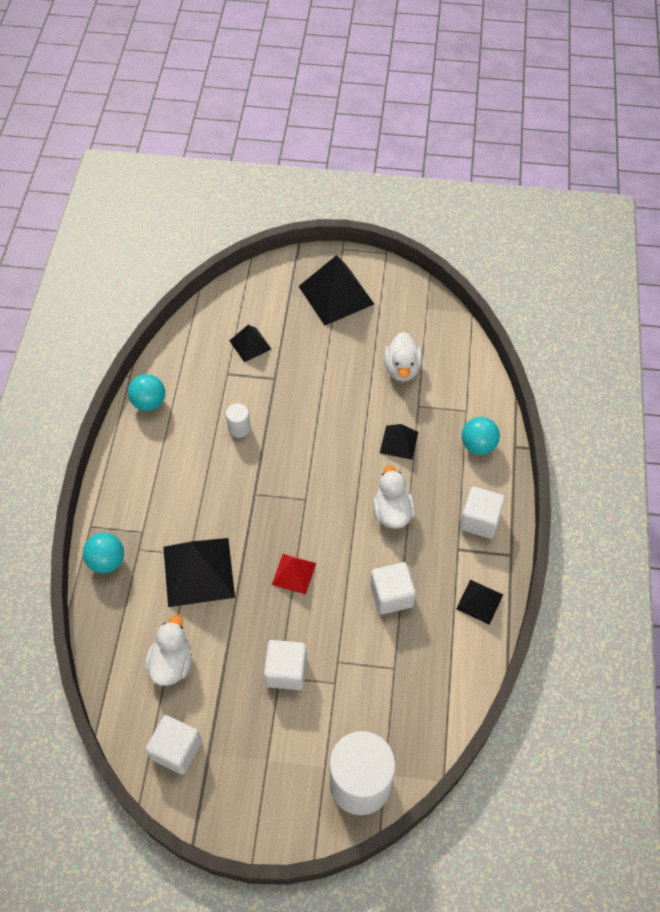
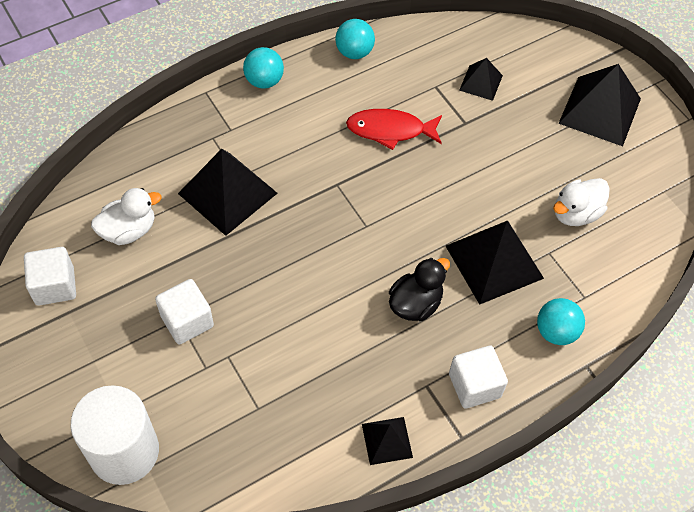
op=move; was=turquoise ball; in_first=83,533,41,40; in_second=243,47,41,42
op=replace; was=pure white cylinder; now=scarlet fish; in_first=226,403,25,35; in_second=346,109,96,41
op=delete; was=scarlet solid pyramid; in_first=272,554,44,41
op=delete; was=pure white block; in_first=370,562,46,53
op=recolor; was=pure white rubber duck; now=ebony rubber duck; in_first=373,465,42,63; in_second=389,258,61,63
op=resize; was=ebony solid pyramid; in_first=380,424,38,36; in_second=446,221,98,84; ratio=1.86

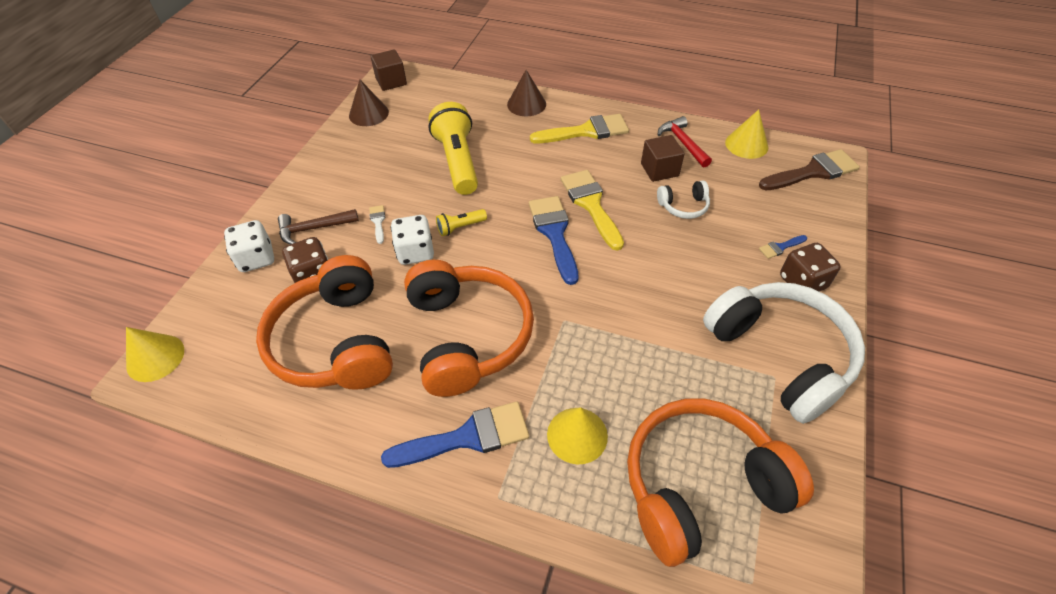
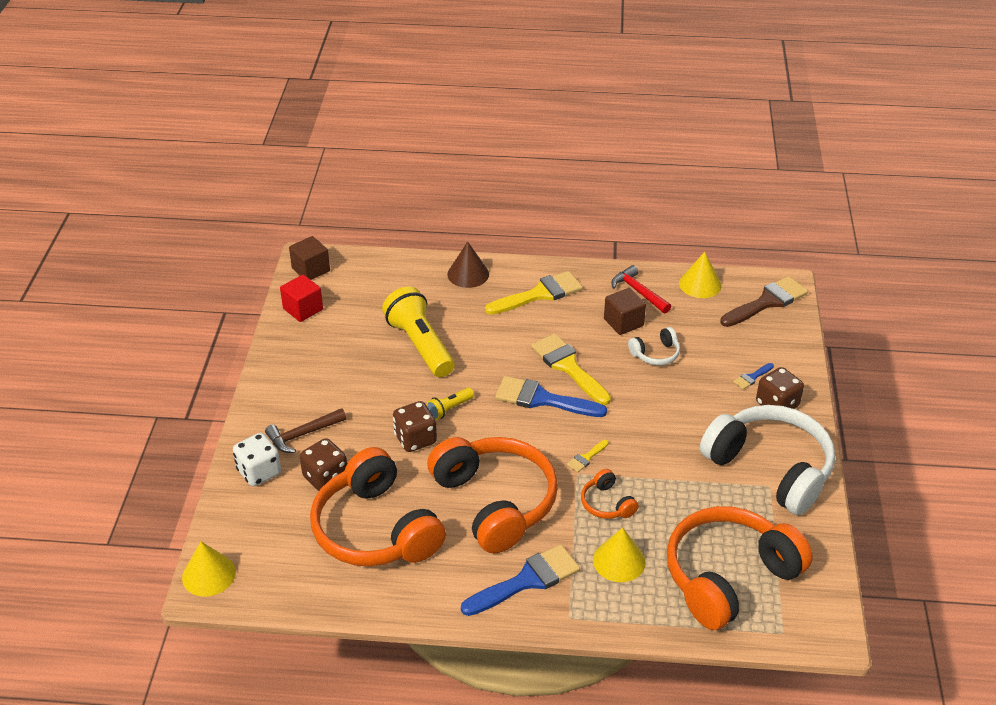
op=replace; was=brown solid cone; now=scarlet block; in_first=349,80,40,46; in_second=280,275,43,47
op=delete; was=pure white paintbrush; in_first=369,205,16,39
op=recolor; was=pure white dice; now=brown dice; in_first=391,215,43,50; in_second=393,401,44,51
op=rotate; was=blue paintbrush; in_first=529,196,49,89; in_second=495,376,112,41; clockwise=-45
op=insert; now=yellow paintbrush; in_second=567,440,42,33
op=insert; now=orange over-ear headphones; in_second=581,469,58,50

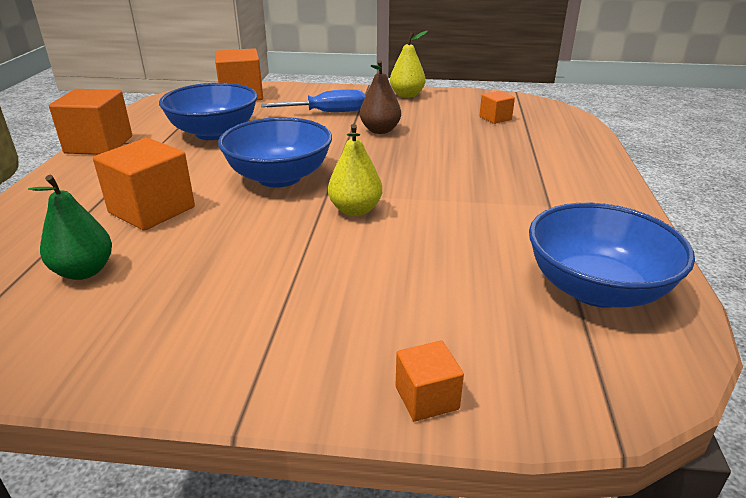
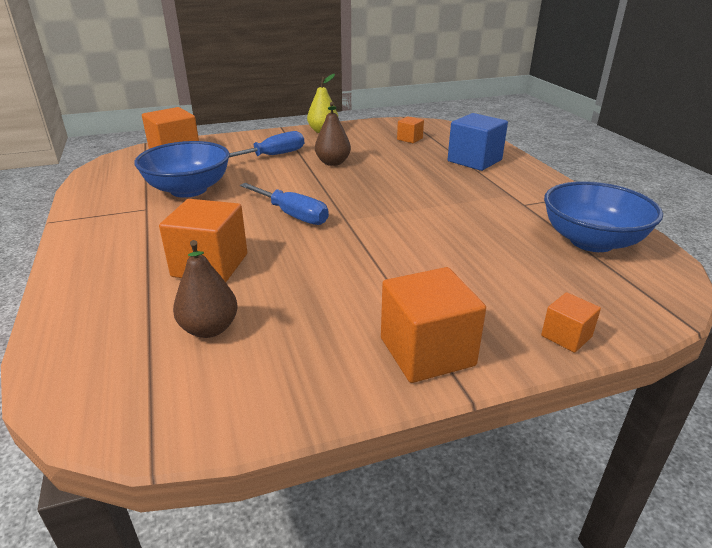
op=recolor; was=emerald pear; now=brown pear; in_first=28,175,84,105; in_second=173,240,65,98
op=move; was=orange block; in_first=49,89,83,66; in_second=381,267,105,116
op=replace; was=blue deep dish; now=blue screwdriver; in_first=218,117,114,70; in_second=240,183,89,42
op=delete; was=yellow pear; in_first=328,124,54,92
op=insert; now=blue block; in_second=448,113,60,58

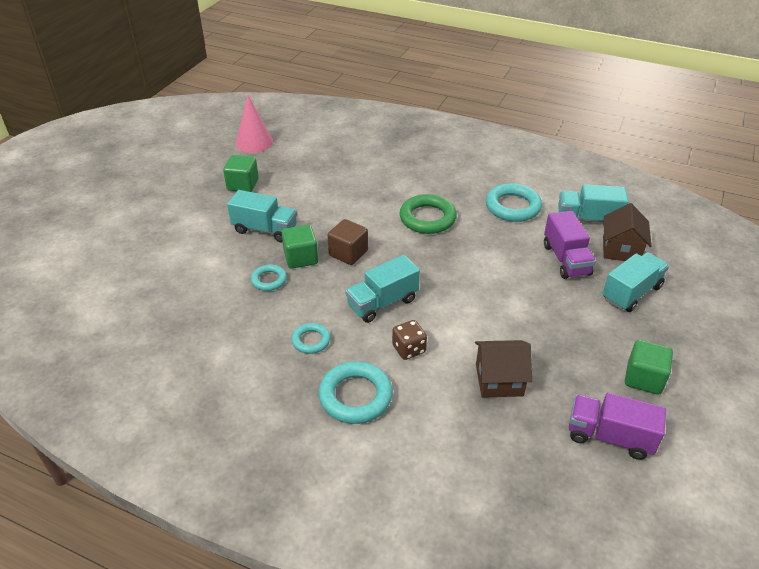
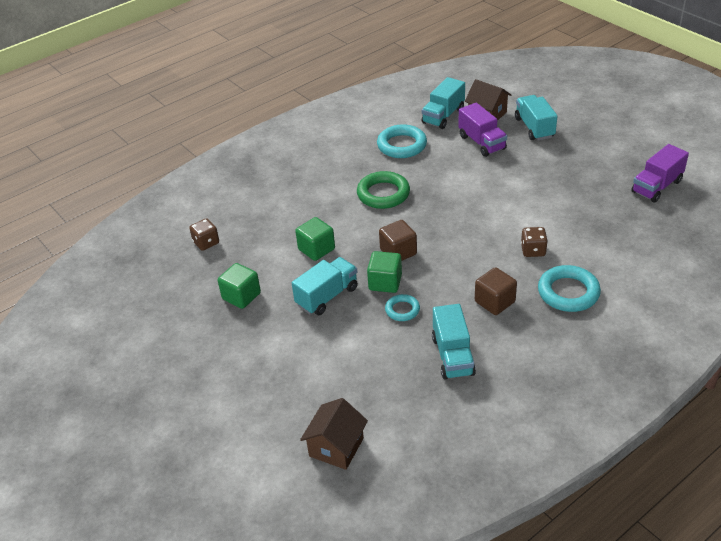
op=delete; was=rose-pink solid cone; in_first=236,95,37,58
op=replace; was=turquoise torus; now=brown block; in_first=292,323,39,31; in_second=475,267,42,48
op=move; was=turquoise lorry; in_first=345,255,75,68; in_second=432,304,44,76
op=move; was=brown house; in_first=475,340,57,58; in_second=300,398,68,72
op=rotate; was=purple lorry; in_first=544,211,52,68; in_second=458,103,49,54; clockwise=45
op=move; was=emerald block; in_first=625,340,48,55; in_second=295,217,40,44
op=insert; now=brown dice; in_second=189,218,30,33

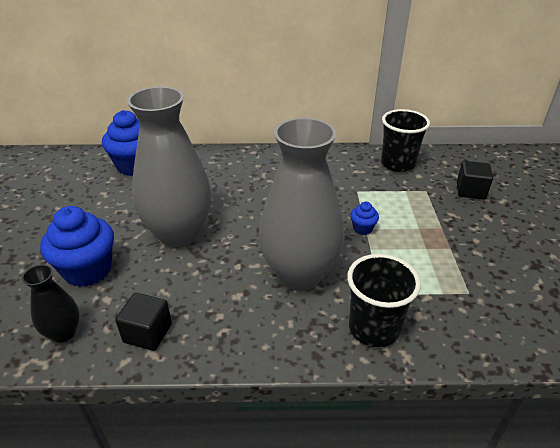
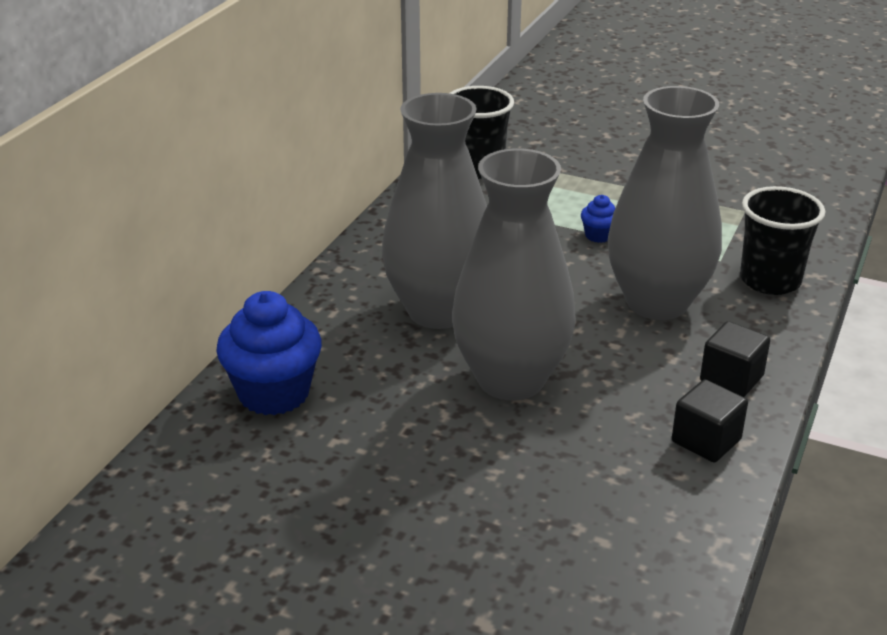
op=delete; was=ebony tall vase; in_first=22,264,58,79
op=delete; was=blue muffin; in_first=40,206,74,81
op=move; was=ebony block; in_first=457,161,36,39; in_second=700,321,70,76
op=insert; now=grey tall vase; in_second=382,93,105,236

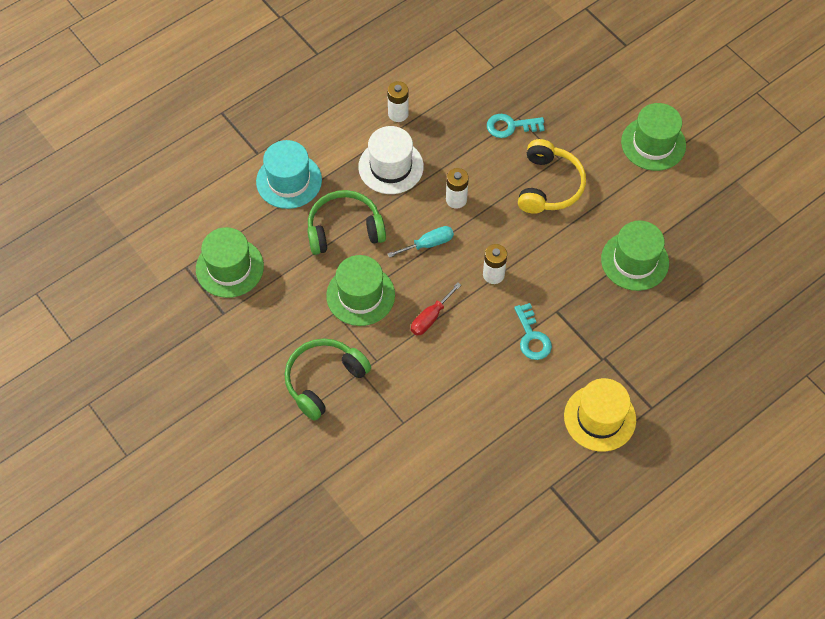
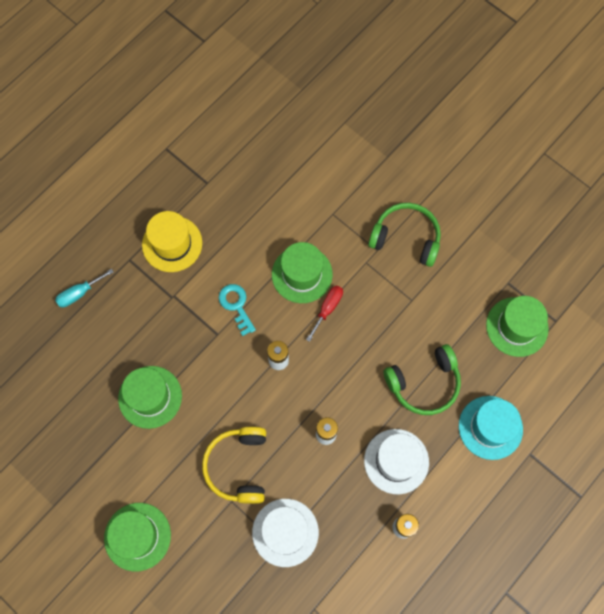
op=rotate; was=emerald over-ear headphones; in_first=284,338,87,83; in_second=368,203,73,64; clockwise=-105
op=move; was=emerald tall hat; in_first=326,255,69,71; in_second=272,242,61,61
op=move; was=turquoise screwdriver; in_first=388,226,66,32; in_second=55,269,58,38
op=replace; was=turquoise latchkey; now=pure white tall hat; in_first=487,114,58,24; in_second=252,499,67,68

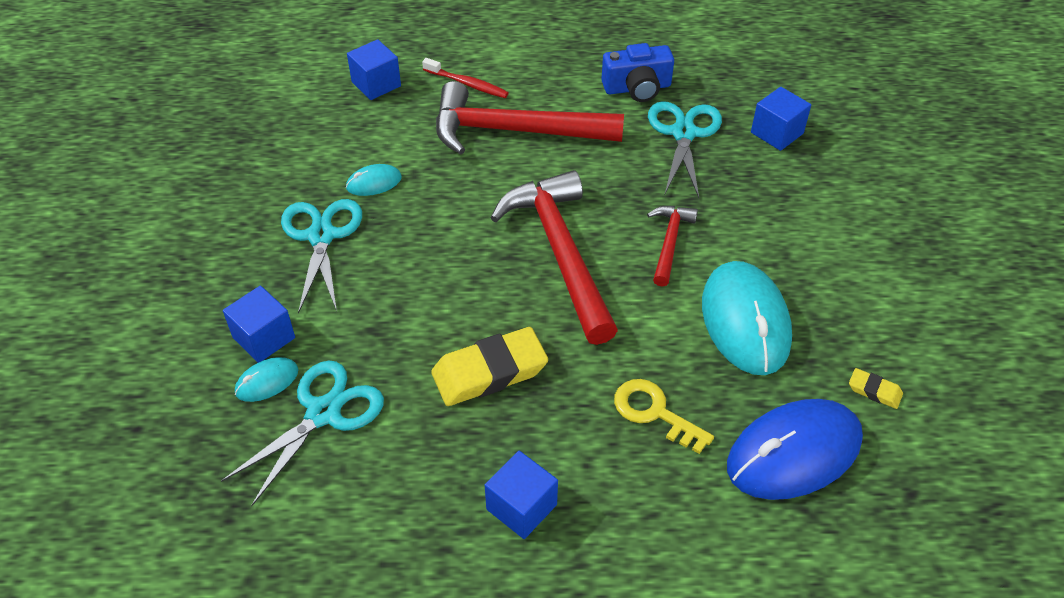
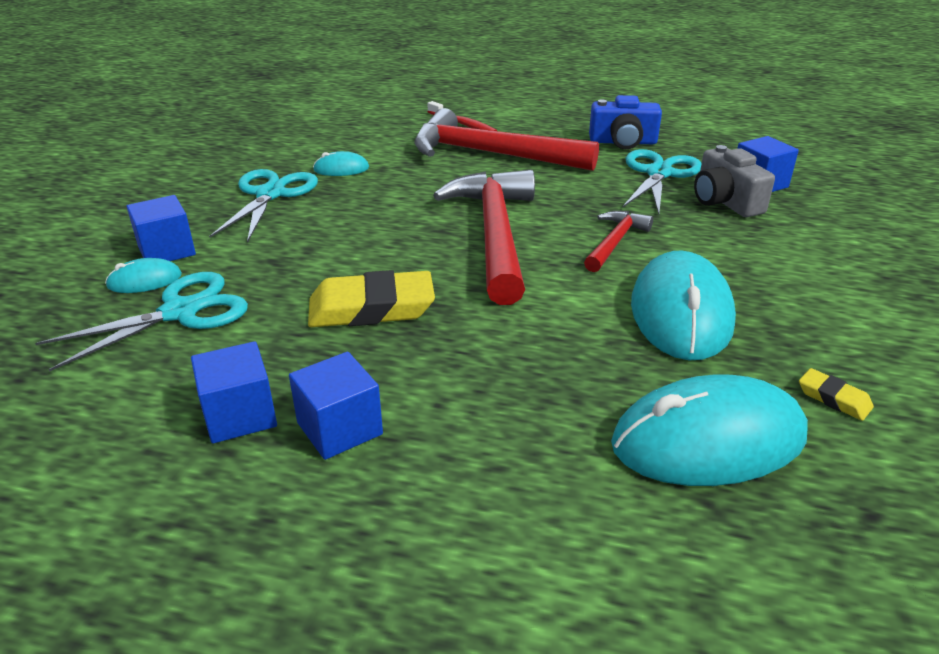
op=move; was=blue block; in_first=347,39,54,61; in_second=191,341,86,102
op=delete; was=yellow latchkey; in_first=614,379,100,75
op=recolor; was=blue computer mouse; now=turquoise computer mouse; in_first=727,399,136,101; in_second=611,375,197,111
op=insert; now=grey compact camera; in_second=694,145,81,72

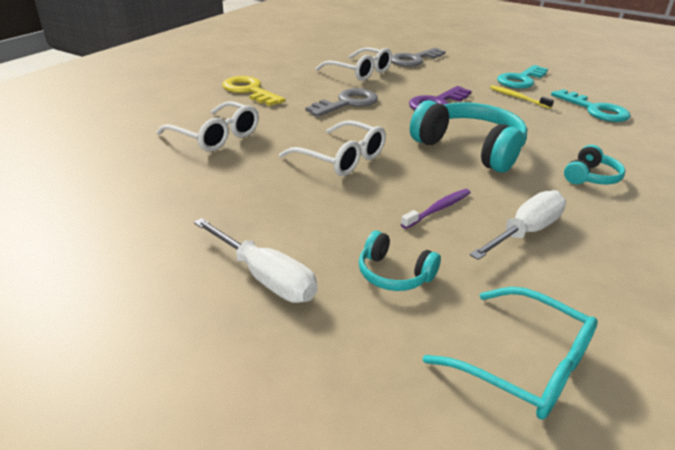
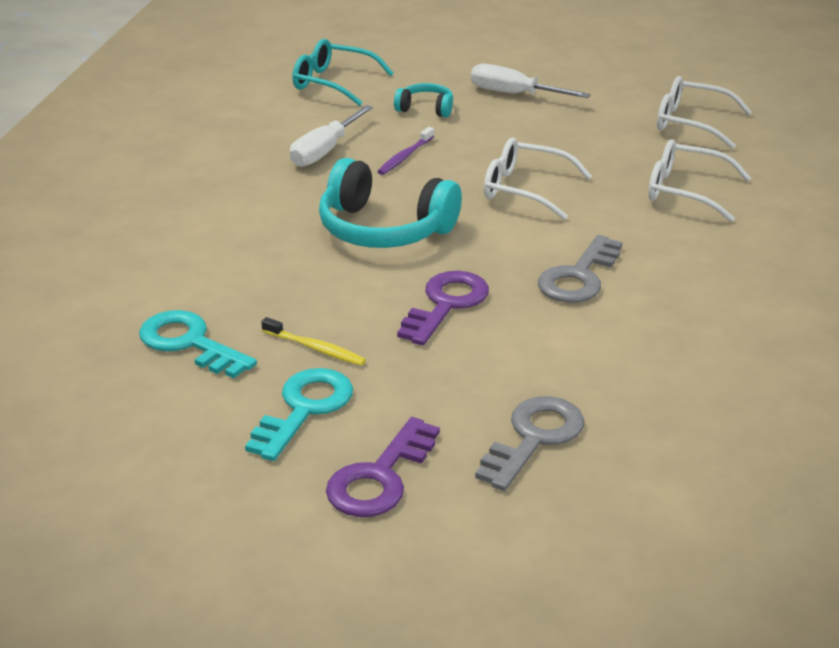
op=delete; was=yellow latchkey; in_first=222,76,63,30
op=move; was=pure white glasses; in_first=315,47,77,34; in_second=657,76,95,73
op=delete; was=turquoise over-ear headphones; in_first=564,145,61,39
op=insert; now=purple latchkey; in_second=326,417,114,100

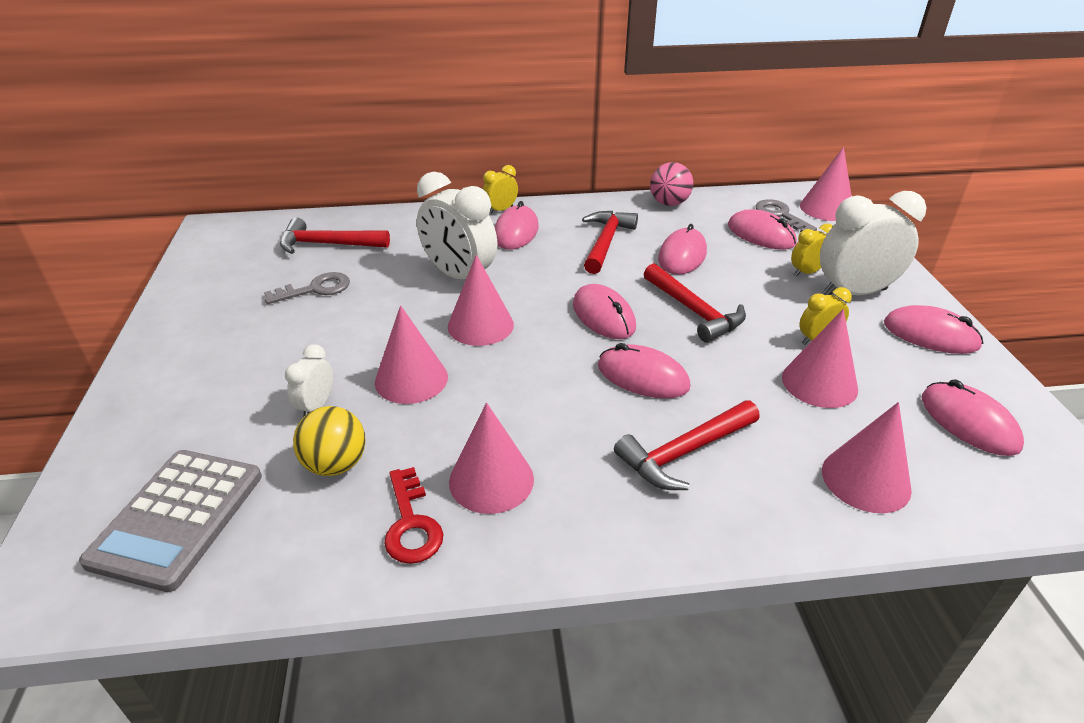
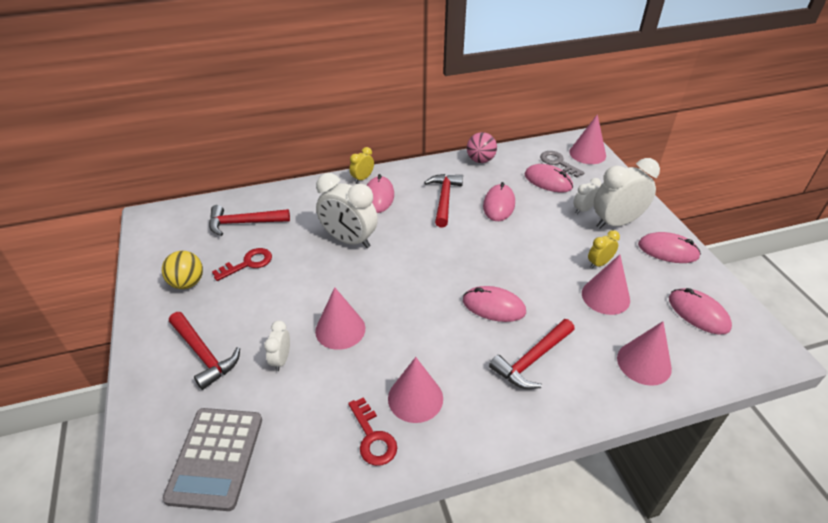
op=recolor; was=grey latchkey; now=scarlet latchkey; in_first=264,272,86,32; in_second=212,248,60,33
op=move; was=yellow ball; in_first=293,406,73,70; in_second=162,251,41,38
op=delete; was=rose-pink solid cone; in_first=448,255,66,91
op=delete; was=rose-pink computer mouse; in_first=573,284,63,55
op=move; was=scarlet hammer; in_first=644,263,102,80; in_second=169,312,71,78
op=recolor; was=yellow alarm clock; now=pure white alarm clock; in_first=791,224,42,53; in_second=573,178,28,36

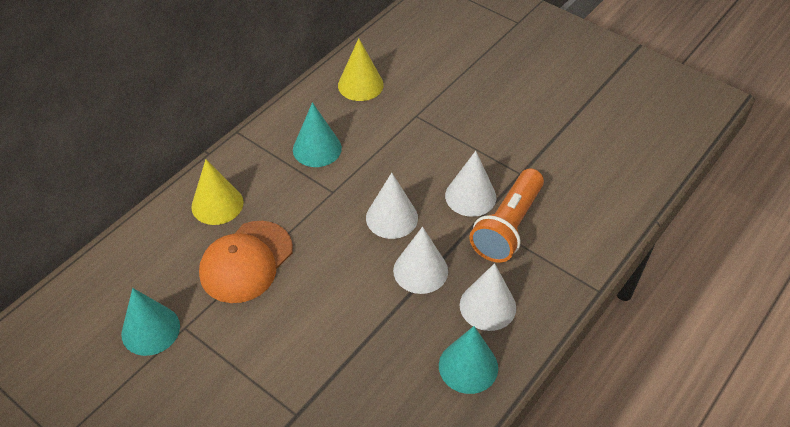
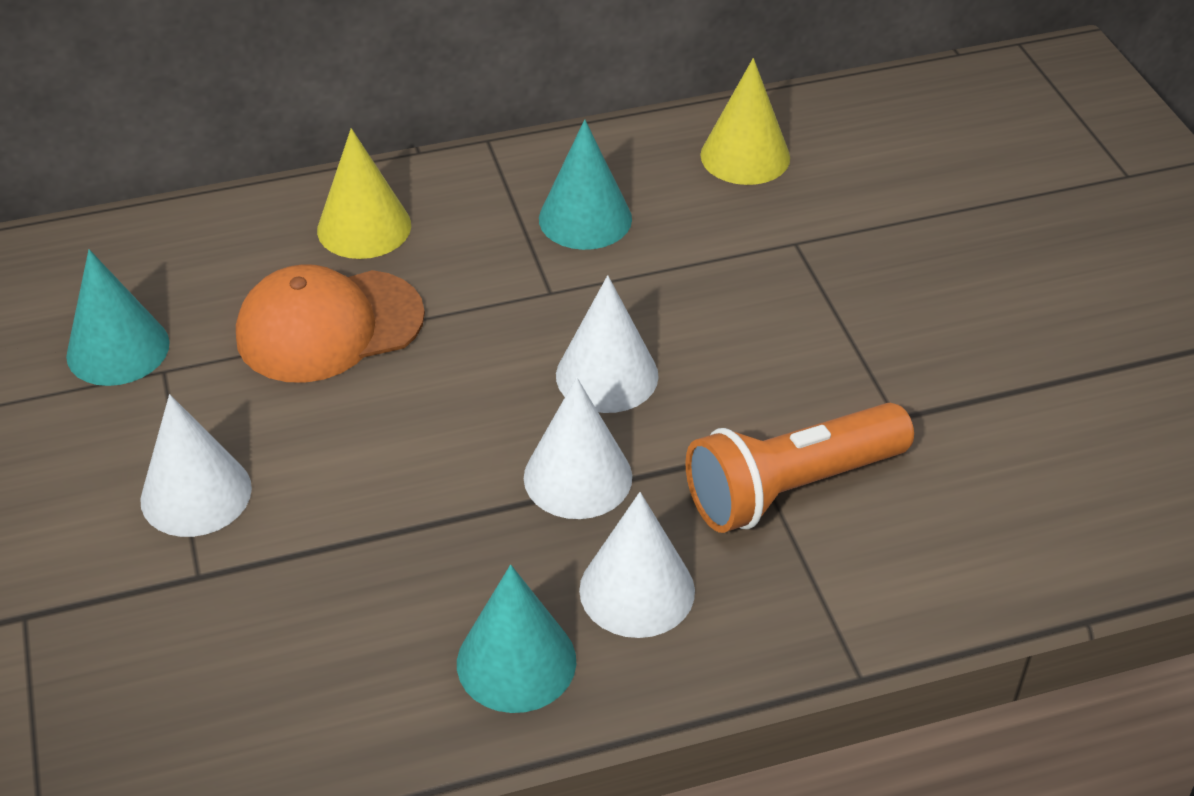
op=move; was=pure white solid cone; in_first=445,151,51,66; in_second=140,394,112,143

